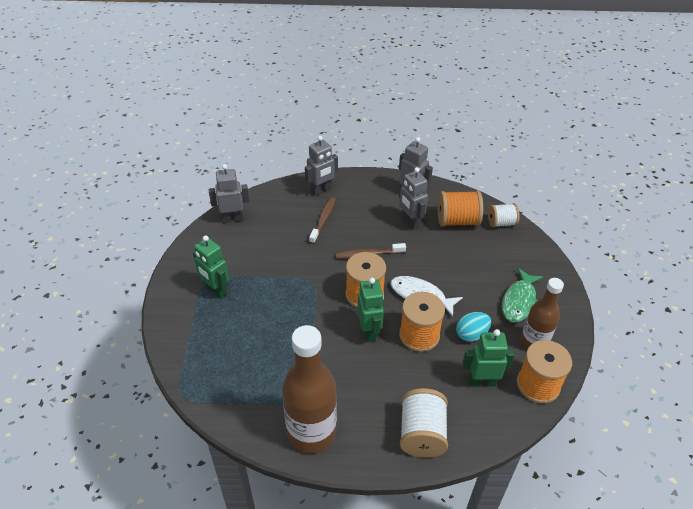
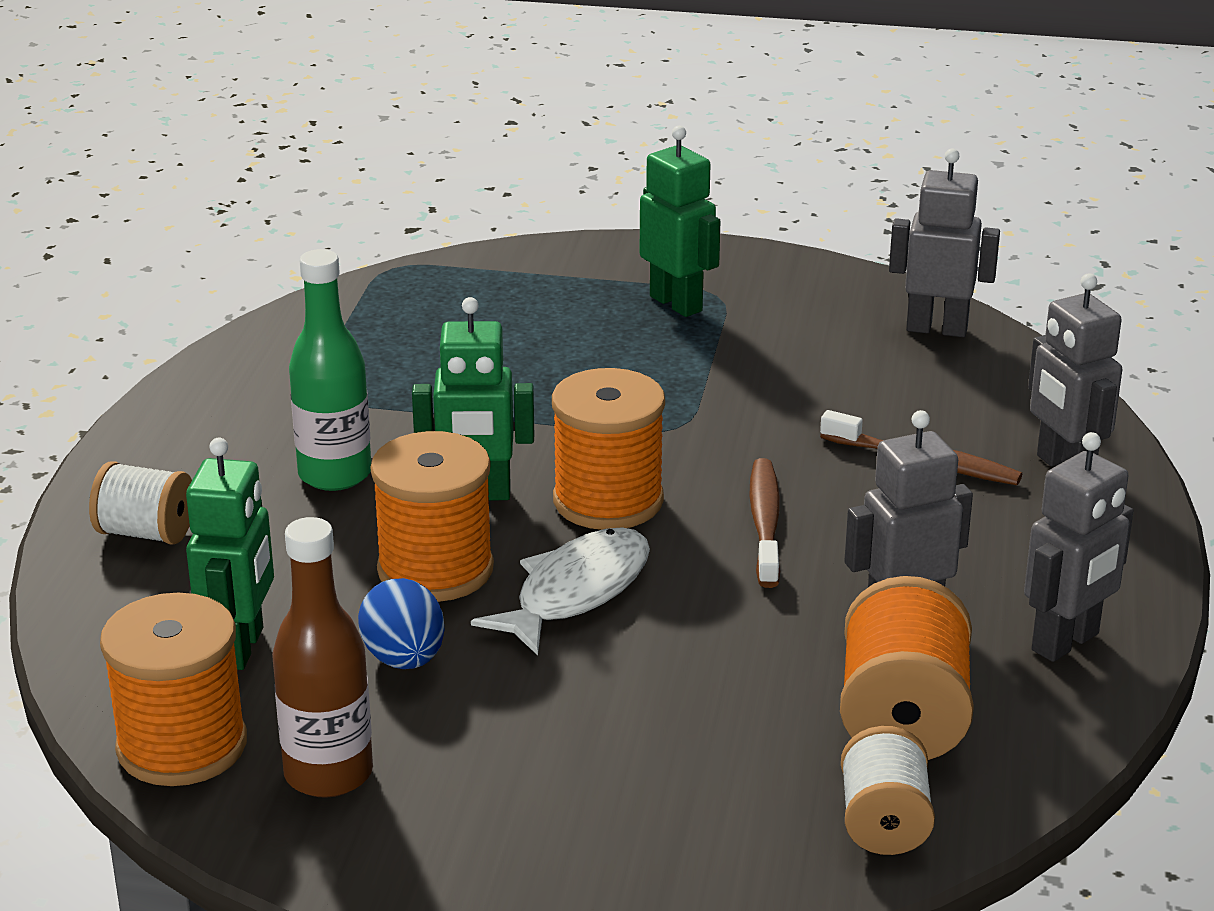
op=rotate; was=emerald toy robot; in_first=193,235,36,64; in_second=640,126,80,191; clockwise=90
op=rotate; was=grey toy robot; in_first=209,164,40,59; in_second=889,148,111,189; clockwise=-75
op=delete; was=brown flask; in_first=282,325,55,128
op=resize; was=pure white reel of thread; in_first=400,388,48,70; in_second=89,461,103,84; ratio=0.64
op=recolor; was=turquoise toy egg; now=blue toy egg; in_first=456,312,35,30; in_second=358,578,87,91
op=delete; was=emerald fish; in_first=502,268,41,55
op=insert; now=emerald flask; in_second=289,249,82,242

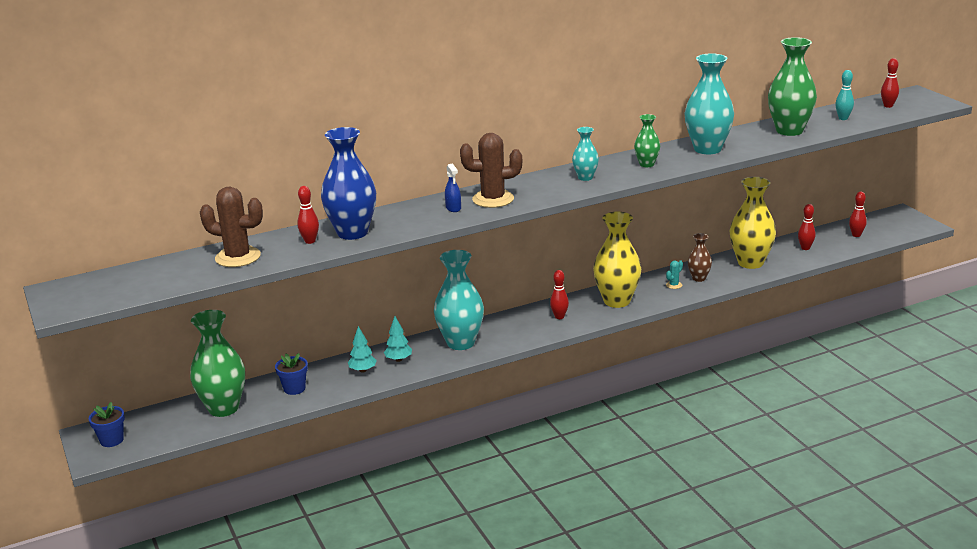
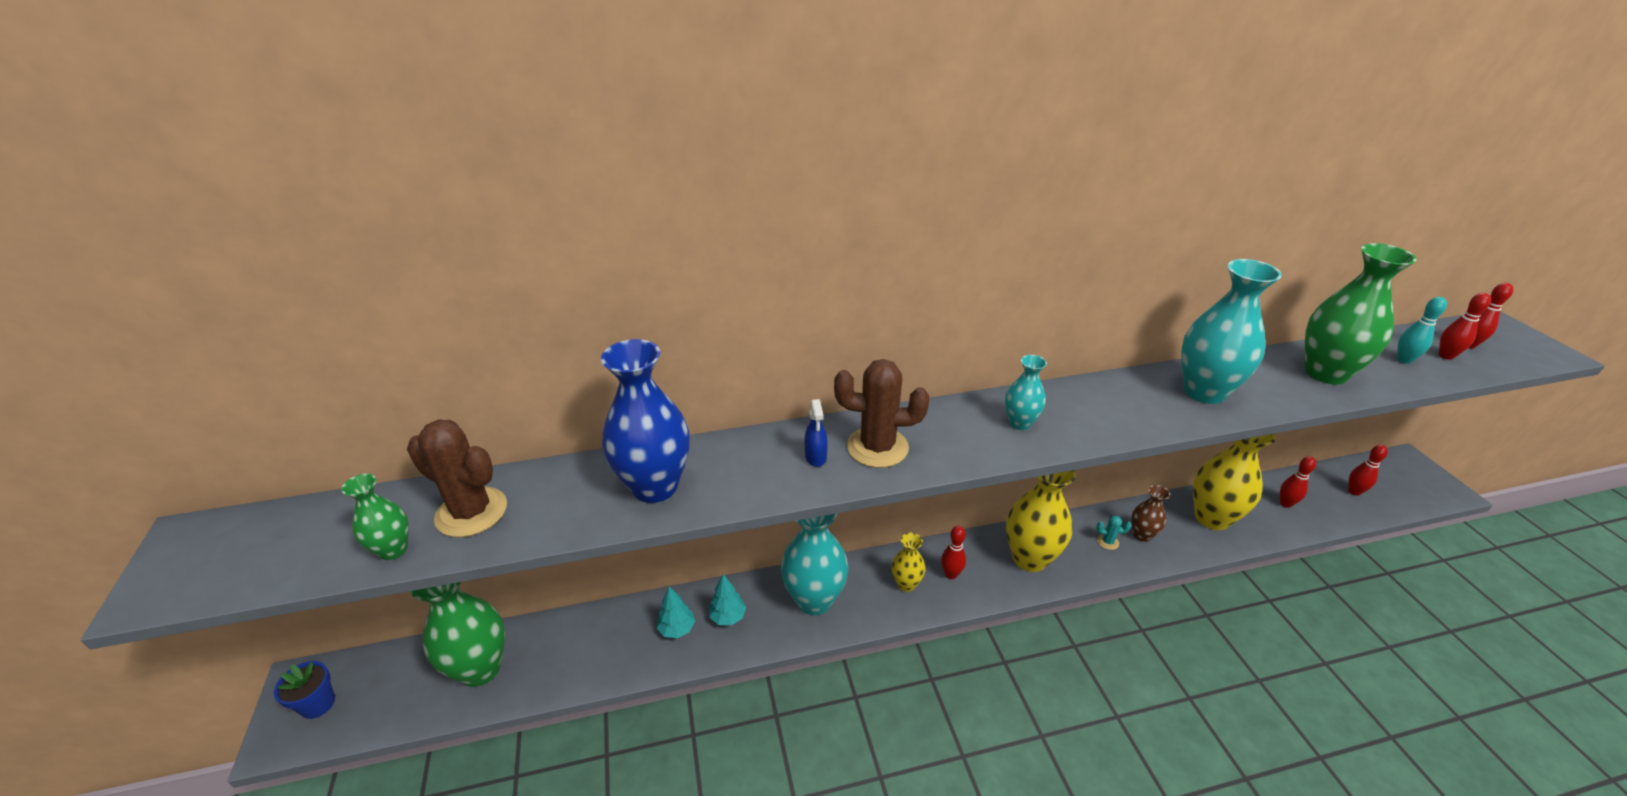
op=delete; was=blue plant pot; in_first=275,353,33,42
op=move; was=scarlet bowling pin; in_first=297,186,22,58; in_second=1439,293,52,67
op=move; was=emerald tall vase; in_first=634,114,26,53; in_second=341,474,68,86
op=rotate; was=turquoise prickly plant; in_first=666,260,17,29; in_second=1096,515,36,35; clockwise=45
op=insert; now=yellow tall vase; in_second=891,533,35,59

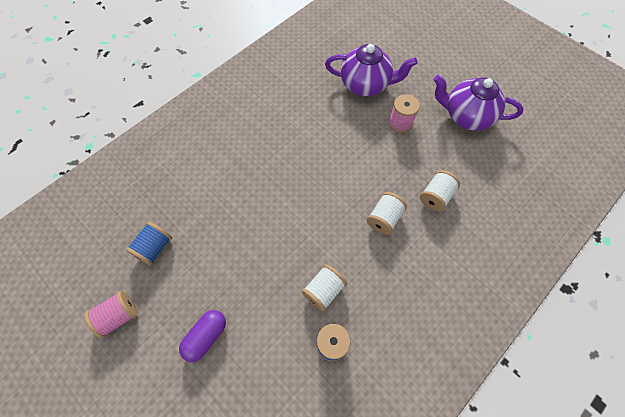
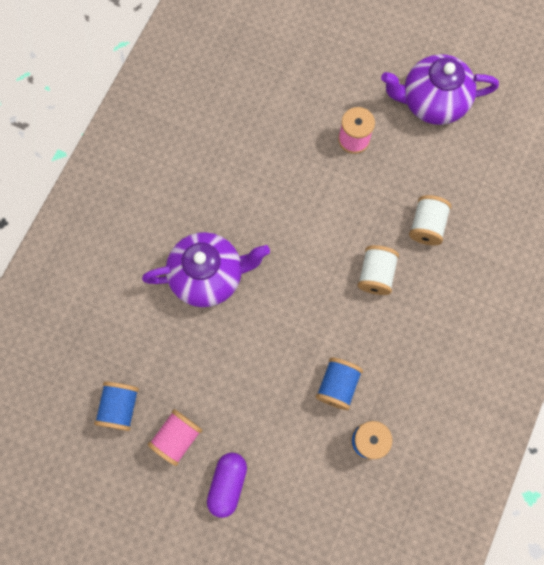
op=move; was=rose-pink reel of thread; in_first=84,291,54,47; in_second=148,409,54,57
op=recolor; was=pure white reel of thread; now=blue reel of thread; in_first=301,264,46,48; in_second=316,357,47,53
op=move; was=purple teapot; in_first=325,44,93,52; in_second=142,232,128,75

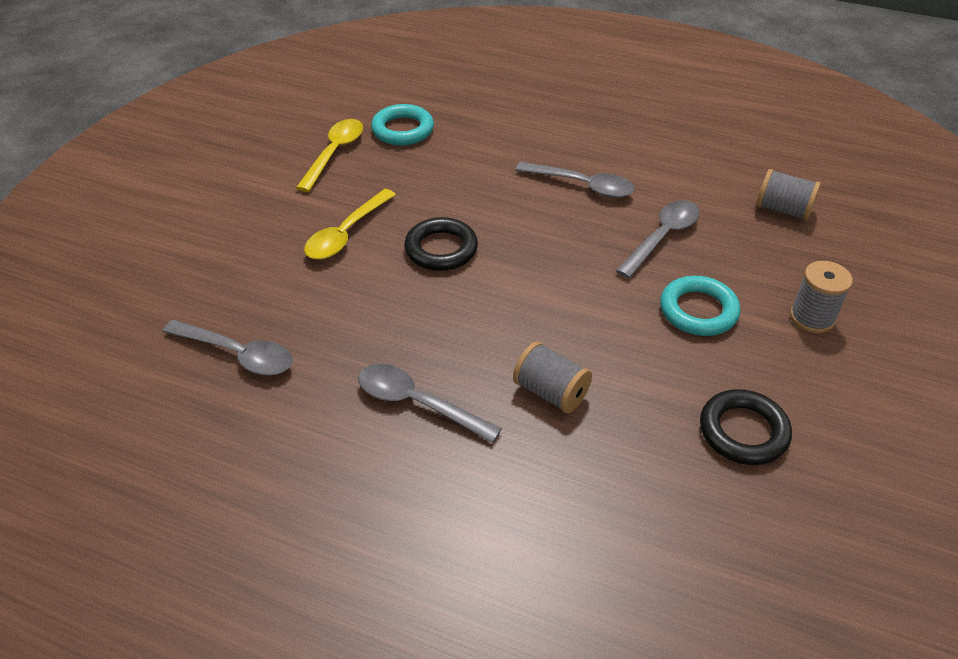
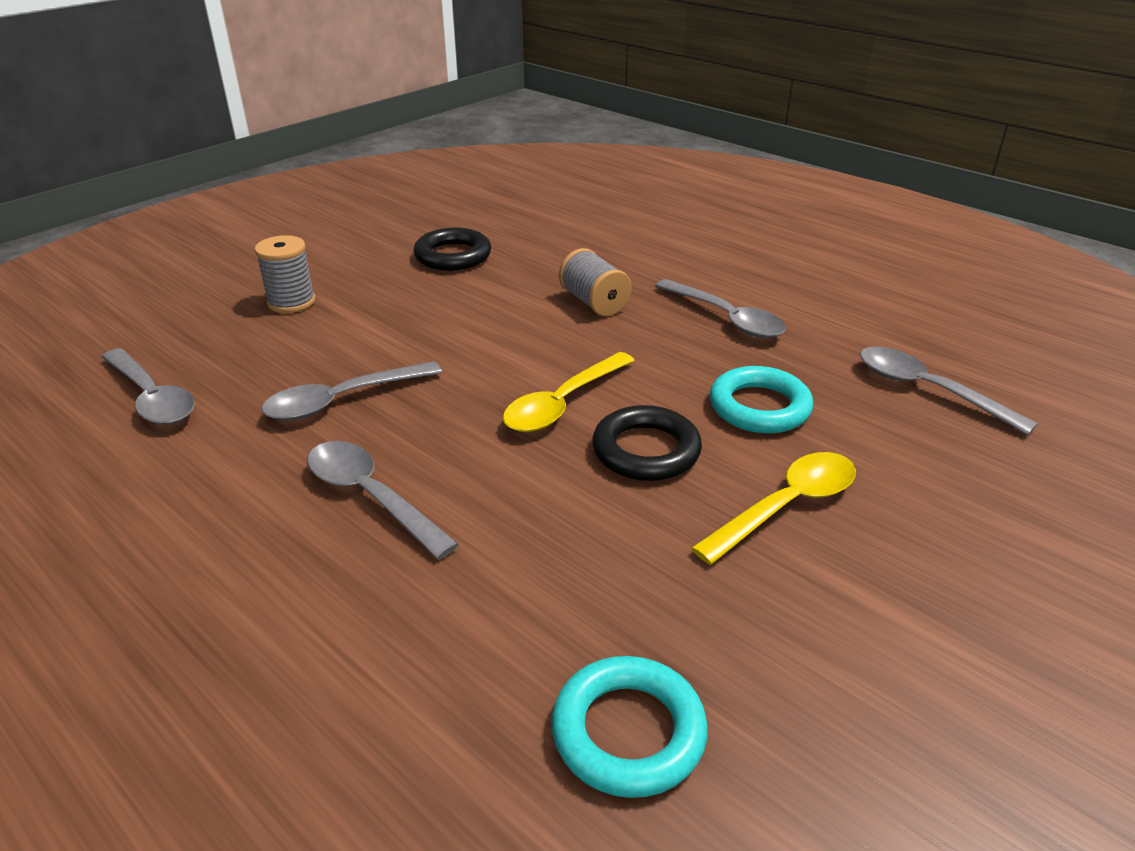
op=move; was=yellow spoon; in_first=296,119,67,73; in_second=503,352,132,80
op=move; was=turquoise torus; in_first=660,276,80,60; in_second=710,366,103,67
op=replace; was=grey reel of thread; now=grey spoon; in_first=756,169,65,52; in_second=102,348,93,77

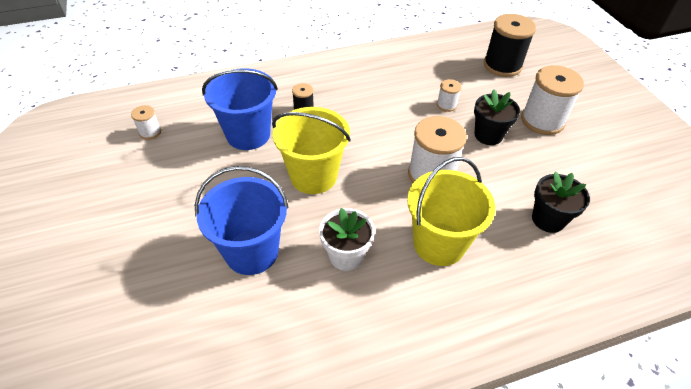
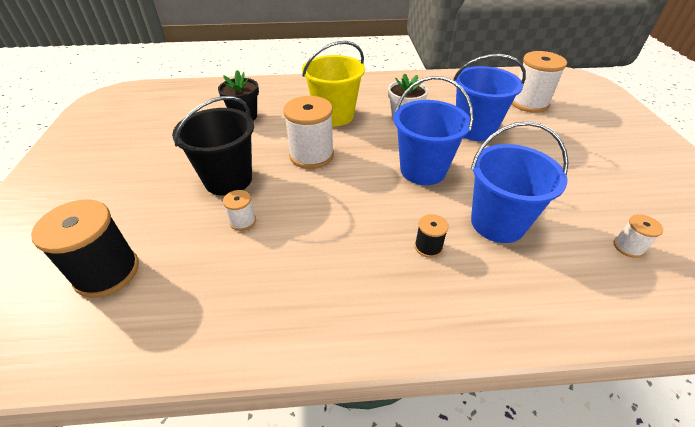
op=recolor; was=yellow pail; now=blue pail; in_first=272,107,79,87; in_second=394,76,79,109
op=replace; was=ebony plant pot; now=ebony pail; in_first=474,89,46,56; in_second=172,96,82,100
op=move; was=pure white reel of thread; in_first=521,65,63,70; in_second=512,51,55,62

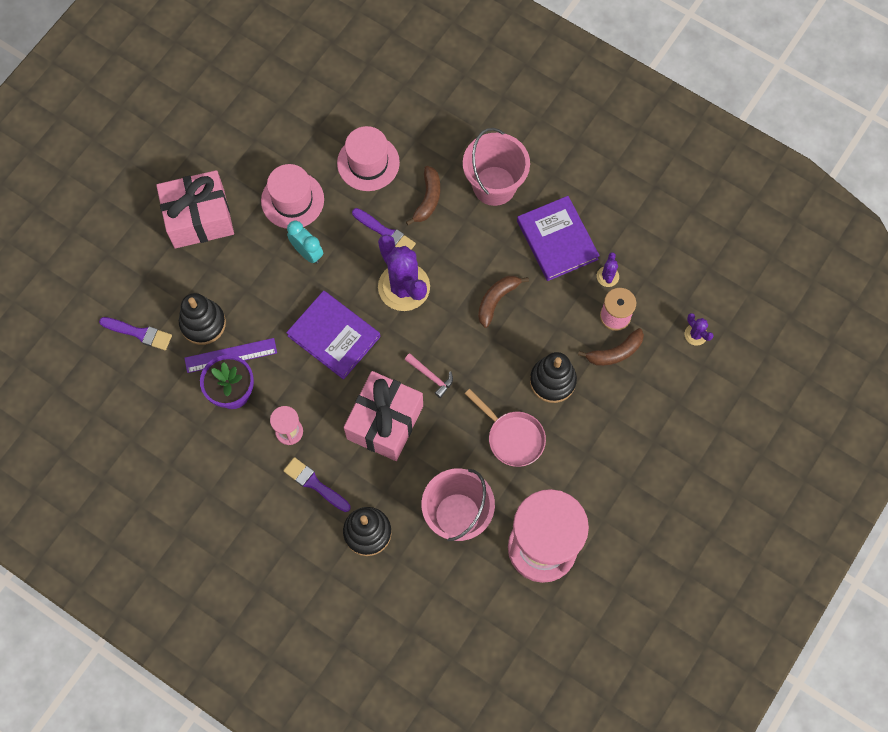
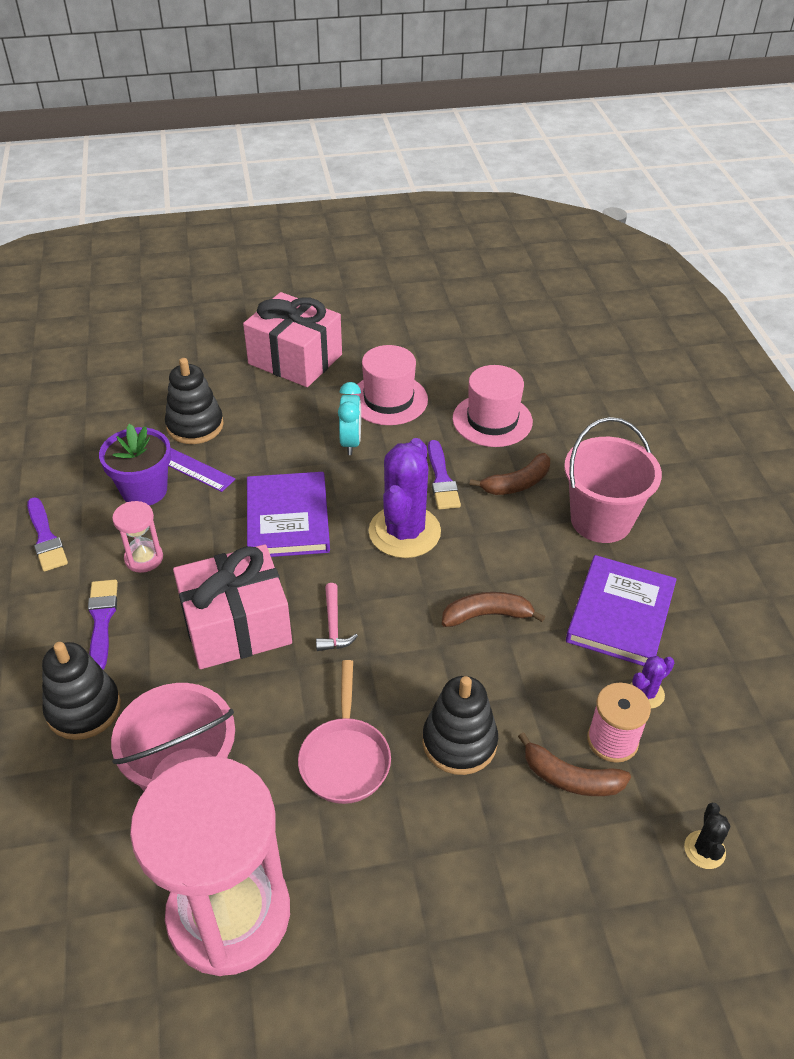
op=move; was=purple paintbrush; in_first=99,317,73,33; in_second=27,497,41,75
op=recolor; was=purple prickly plant; now=ebony prickly plant; in_first=685,313,29,33; in_second=684,802,47,67

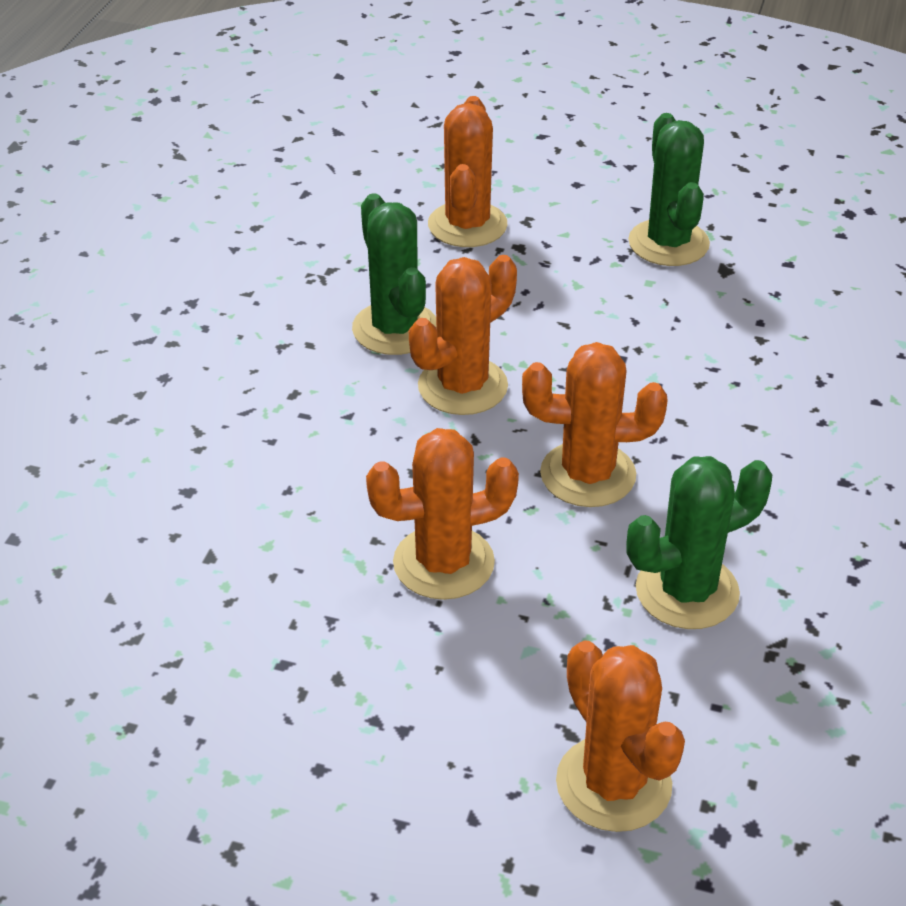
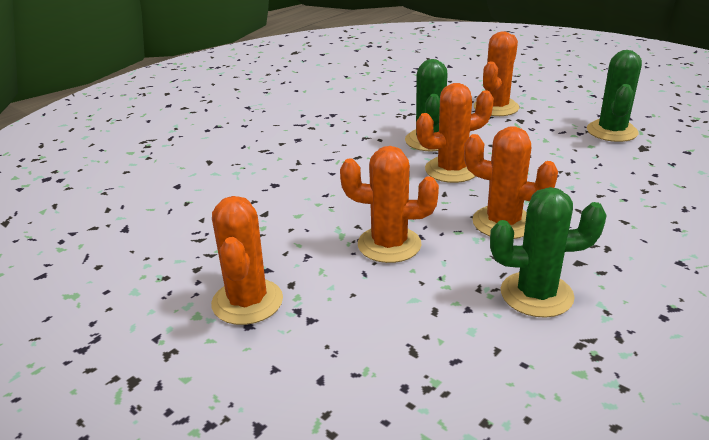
op=move; was=orange prickly plant; in_first=556,640,129,192; in_second=211,196,72,129

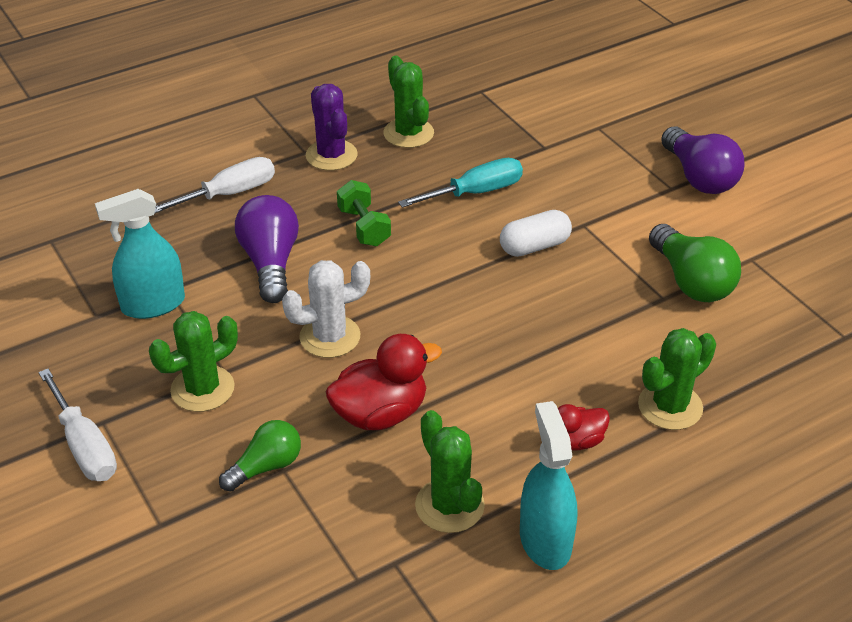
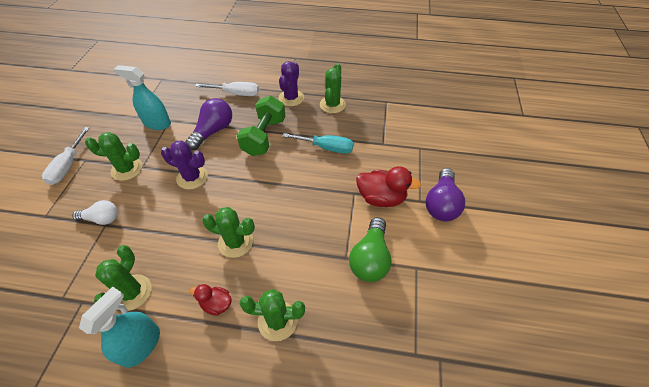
op=recolor; was=emerald light bulb; now=pure white light bulb; in_first=219,420,82,72; in_second=72,200,46,25
op=recolor; was=pure white prickly plant; now=purple prickly plant; in_first=282,260,88,98; in_second=161,141,47,49
op=move; was=scarlet rubber duck; in_first=326,334,116,96; in_second=356,166,65,41
op=resize; was=emerald free weight; in_first=337,180,54,66; in_second=237,96,49,60; ratio=1.64
op=delete; was=pure white capsule; in_first=500,210,72,47
op=insert; now=emerald prickly plant; in_second=202,207,53,51

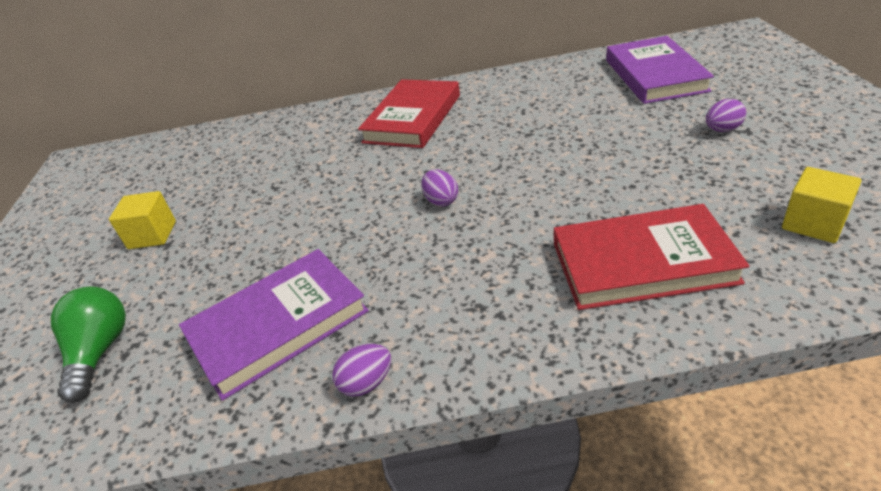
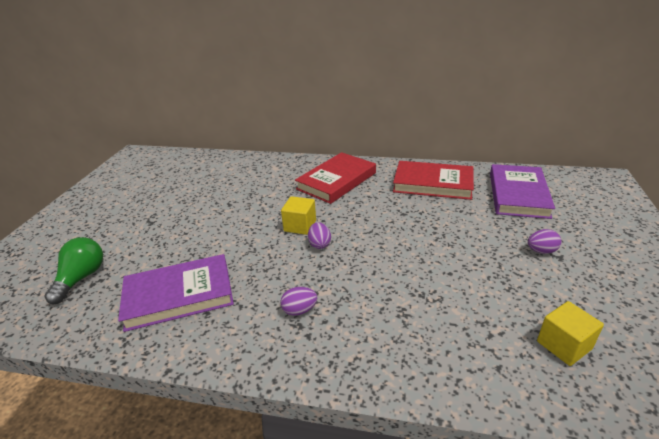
op=move; was=yellow block; in_first=109,191,67,58; in_second=281,196,35,39
op=move; was=purple toy egg; in_first=332,344,59,53; in_second=280,287,37,29
op=move; was=scarlet hardback; in_first=554,204,196,106; in_second=393,161,81,39

